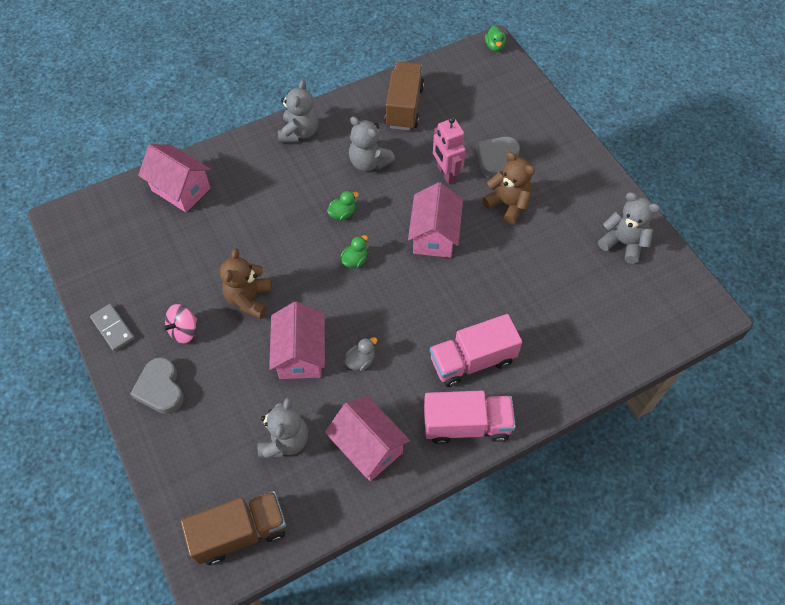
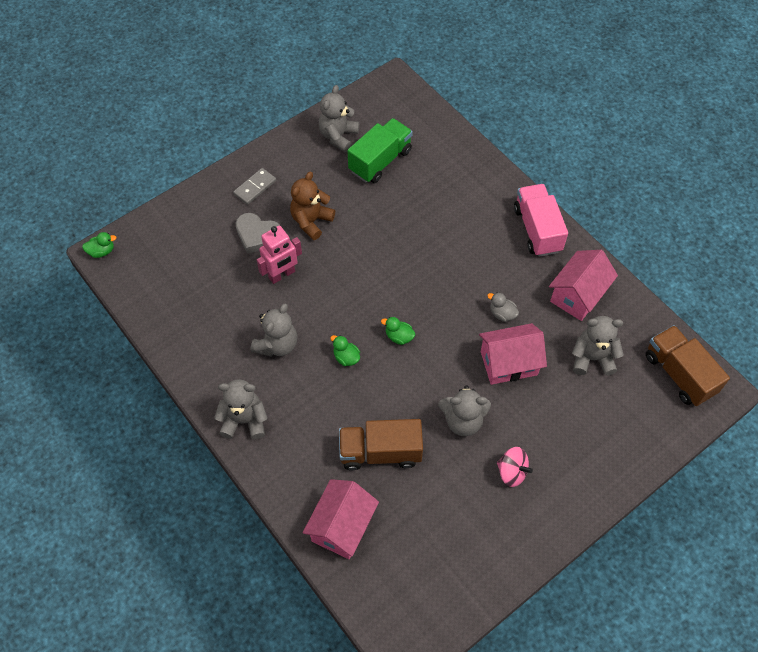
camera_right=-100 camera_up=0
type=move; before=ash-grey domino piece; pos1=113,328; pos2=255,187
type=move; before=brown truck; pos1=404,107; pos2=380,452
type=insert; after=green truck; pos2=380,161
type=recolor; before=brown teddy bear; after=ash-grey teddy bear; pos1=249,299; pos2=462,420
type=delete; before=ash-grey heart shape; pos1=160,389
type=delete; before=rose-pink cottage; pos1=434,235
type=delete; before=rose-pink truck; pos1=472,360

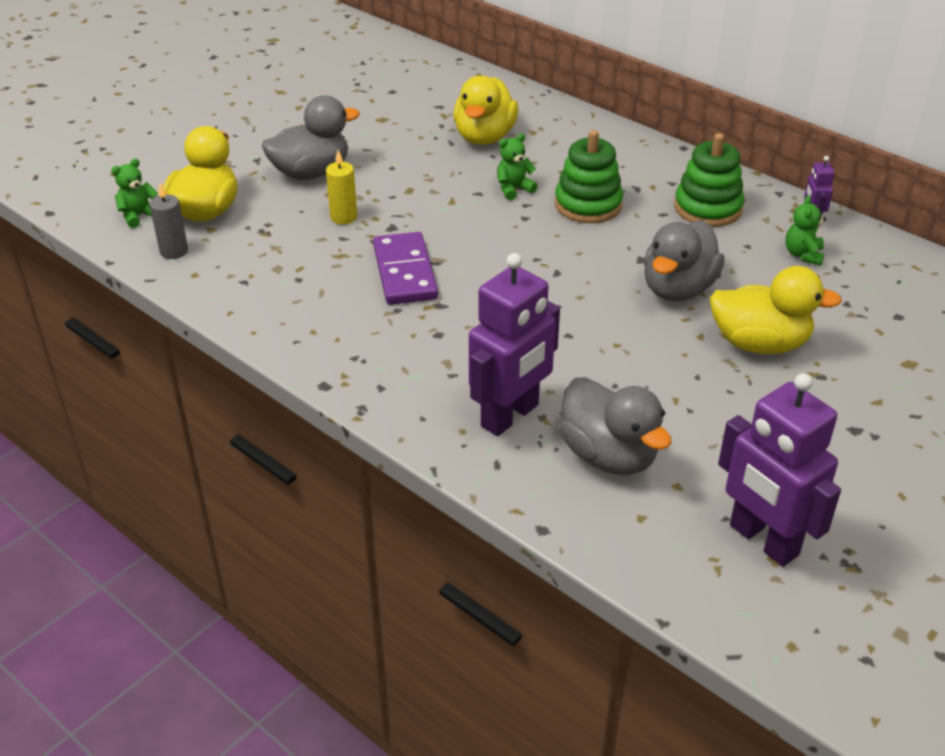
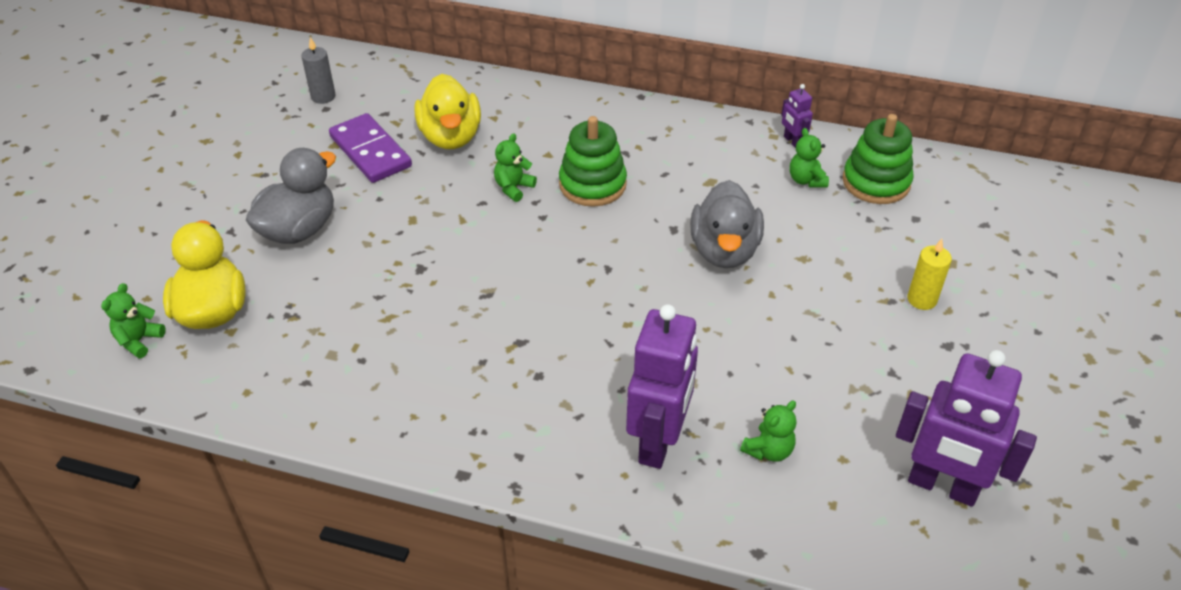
camera_right=-25 camera_up=5
type=move; before=ash-grey pillar candle; pos1=174,251; pos2=323,96
type=move; before=violet domino piece; pos1=404,272; pos2=370,151
type=replace; before=ash-grey toy duck; after=green teddy bear; pos1=609,455; pos2=768,450
type=move; before=green stacking toy; pos1=708,208; pos2=876,182
type=move; before=bright yellow pillar candle; pos1=343,217; pos2=922,299
type=delete; before=bright yellow toy duck; pos1=759,343

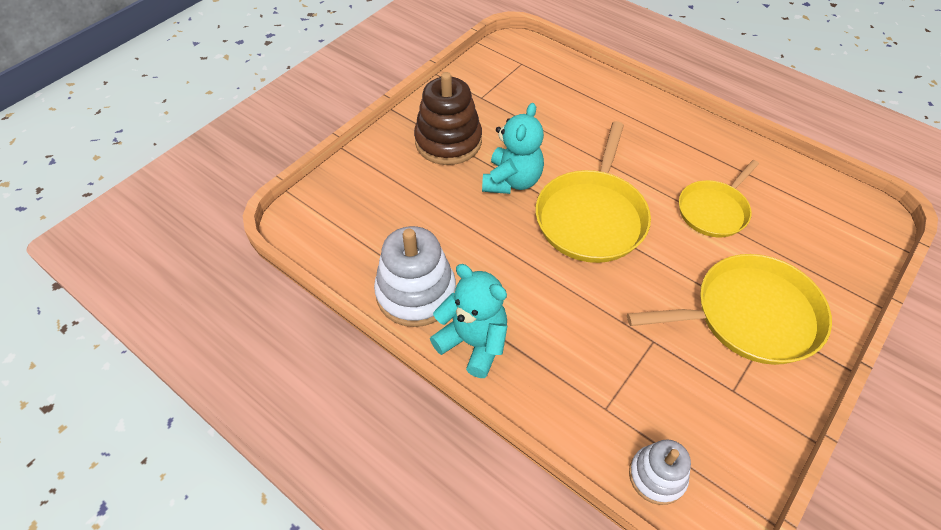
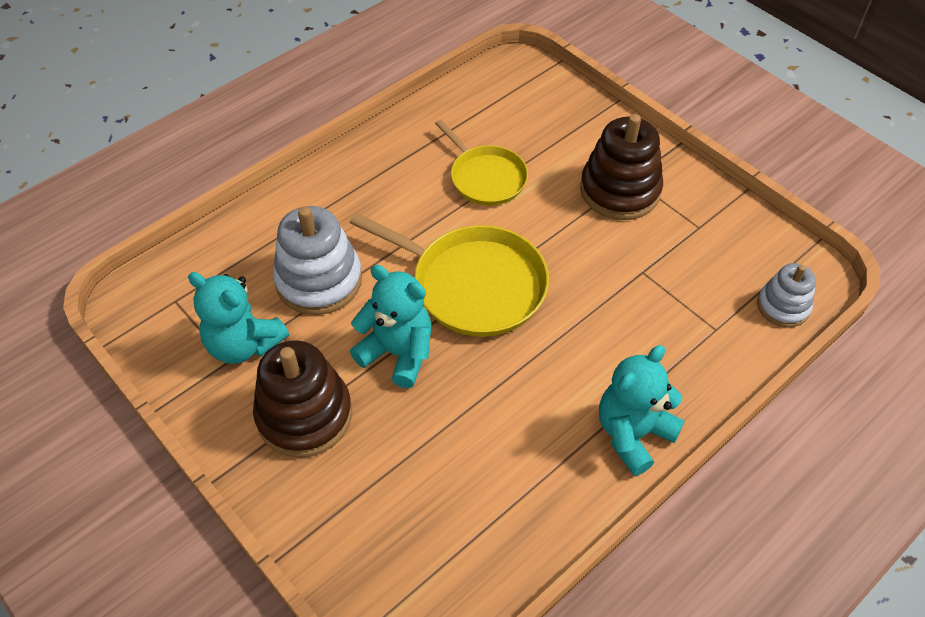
camera_right=-80 camera_up=0
type=insert; after=turquoise teddy bear; pos2=244,344
type=move; before=white stacking toy; pos1=416,293; pos2=319,280
type=replace; before=bright yellow frying pan; after=brown stacking toy; pos1=749,315; pos2=620,190

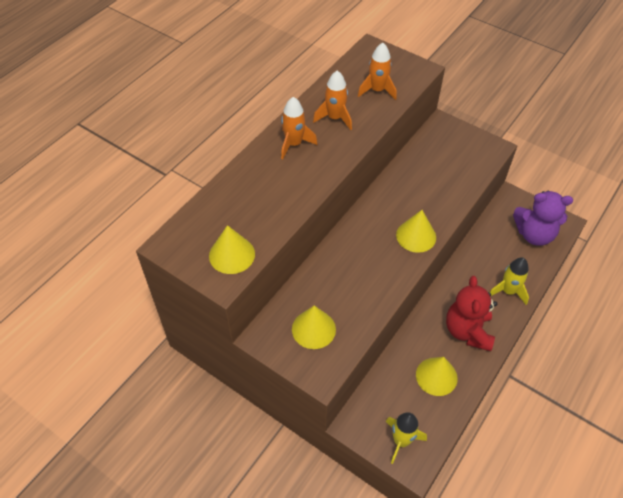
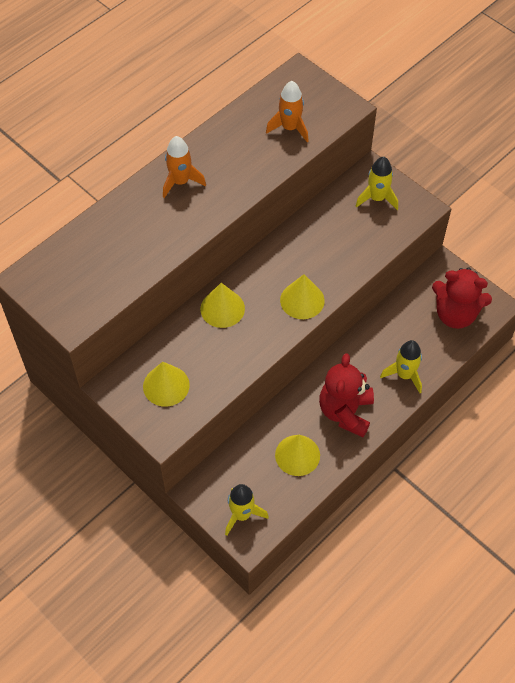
camera_right=10 camera_up=5
type=move; before=bright yellow cone shape; pos1=232,254; pos2=222,308
type=insert; after=bright yellow toy rocket; pos2=377,198
type=recolor; before=violet teddy bear; after=red teddy bear; pos1=534,234; pos2=455,314
type=delete; before=orange-coloured toy rocket; pos1=335,118

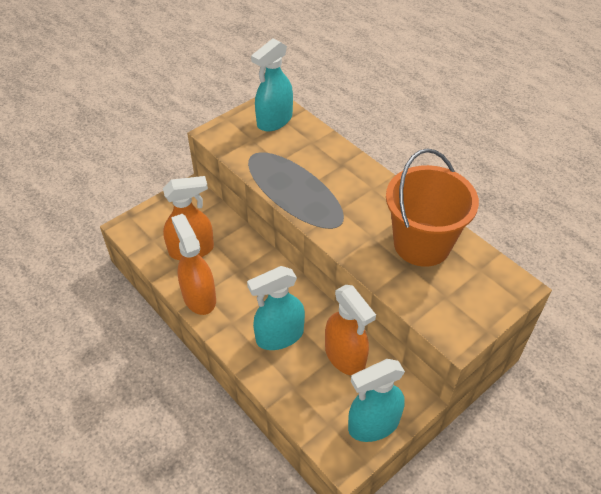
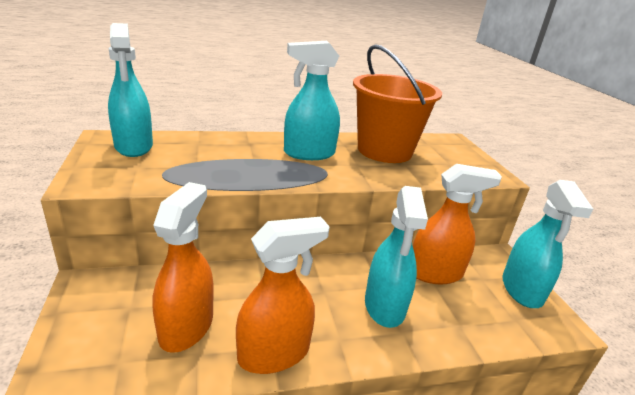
camera_right=-65 camera_up=-20
type=rotate; before=orange-coloured spray bottle; pos1=199,297; pos2=274,353; turn=150
type=insert; after=turquoise spray bottle; pos2=308,153

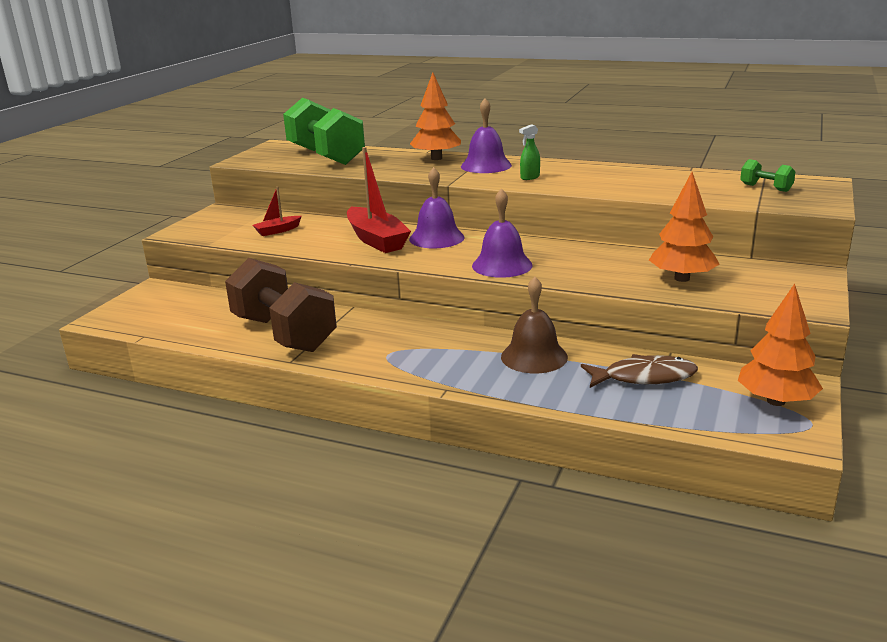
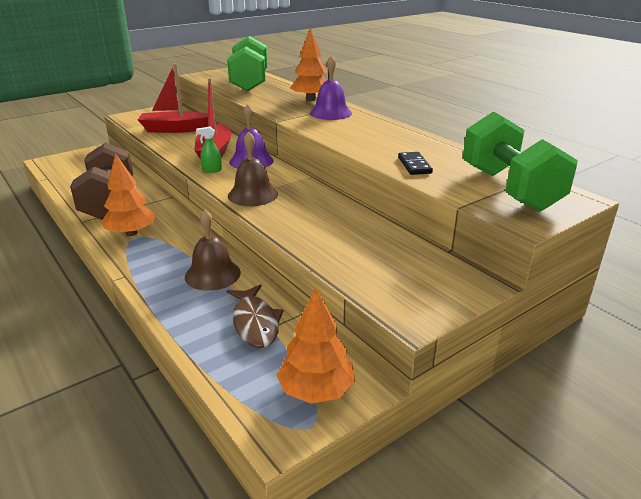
camera_right=30 camera_up=5
type=move; before=orange-coloured toy tree; pos1=682,278; pos2=131,233
type=resize; before=red toy boat; pos1=277,231; pos2=175,129; scale=1.97
type=move; before=green spray bottle; pos1=529,177; pos2=211,170
type=rotate; before=brown toy fish; pos1=644,377; pos2=255,323; turn=45
type=recolor; before=violet school bell; after=brown school bell; pos1=502,265; pos2=253,195
type=insert; after=black domino piece; pos2=414,165
type=resize; before=green hand weight; pos1=765,188; pos2=509,189; scale=2.41

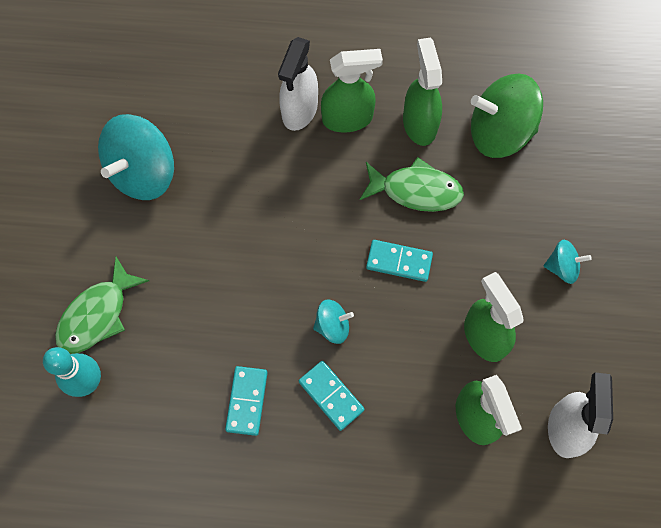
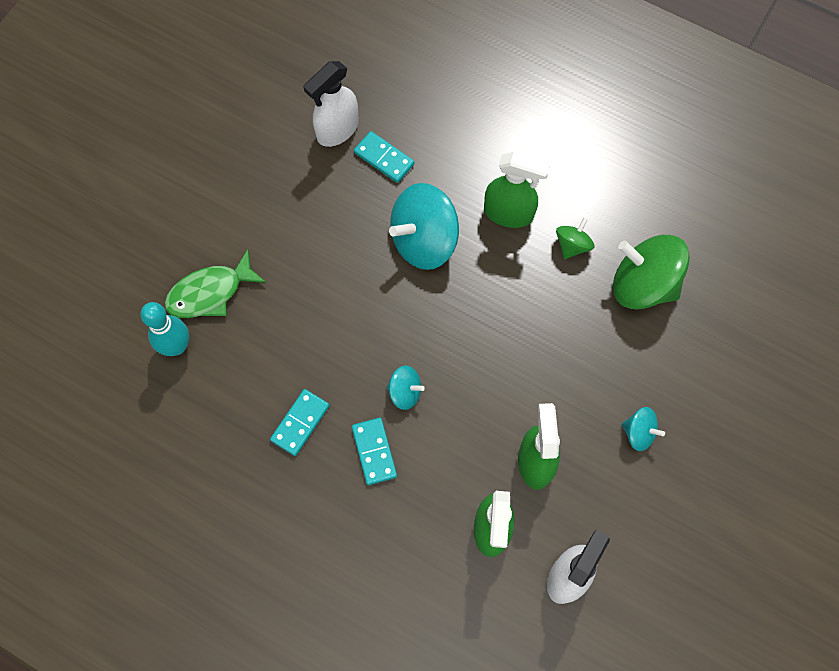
camera_right=25 camera_up=0
type=move; before=white spray bottle; pos1=299,110; pos2=337,130
type=move; before=turquoise domino piece; pos1=399,262; pos2=384,158
type=move; before=turquoise toy top; pos1=143,172; pos2=424,240
type=replace; before=green spray bottle; after=green toy top; pos1=419,123; pos2=572,245
type=delete; before=green toy fish; pos1=416,190

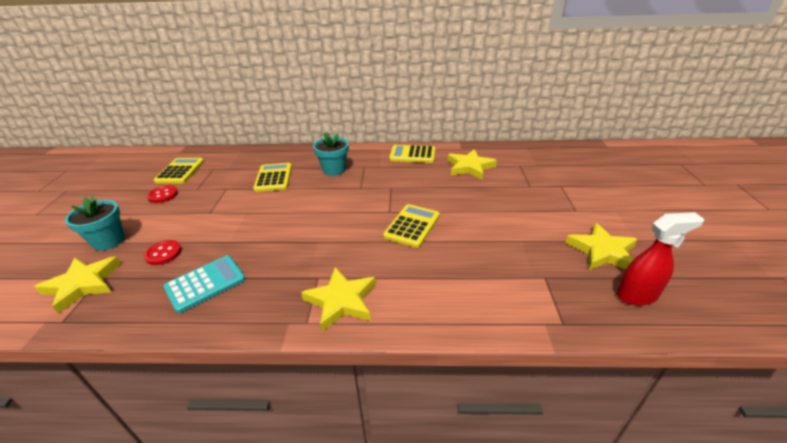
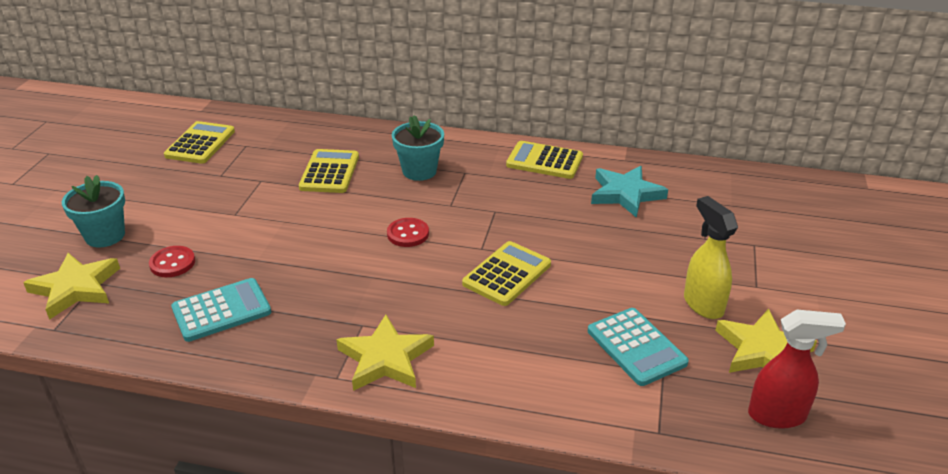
camera_right=10 camera_up=0
type=move; before=red sewing button; pos1=163,195; pos2=408,234
type=insert; after=turquoise pocket calculator; pos2=636,347
type=recolor; before=bright yellow star shape; after=turquoise star shape; pos1=469,167; pos2=625,194
type=insert; after=bright yellow spray bottle; pos2=702,304

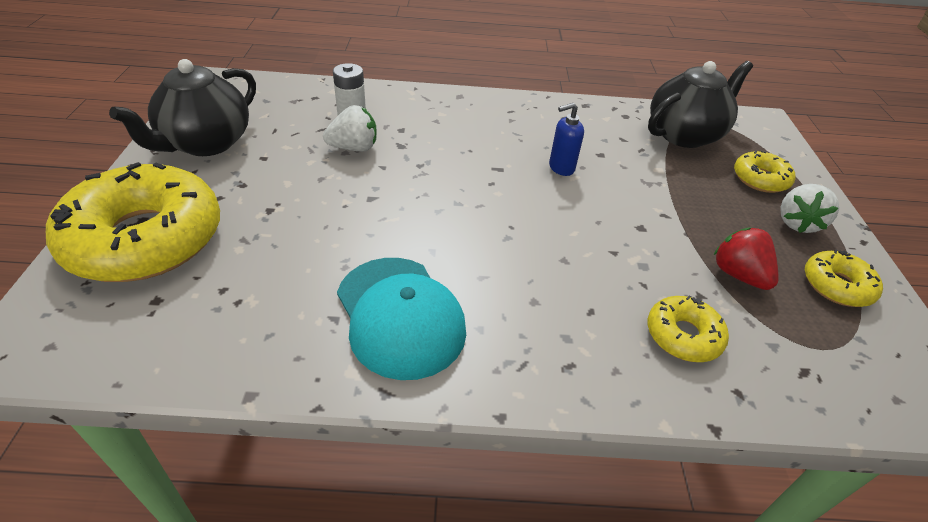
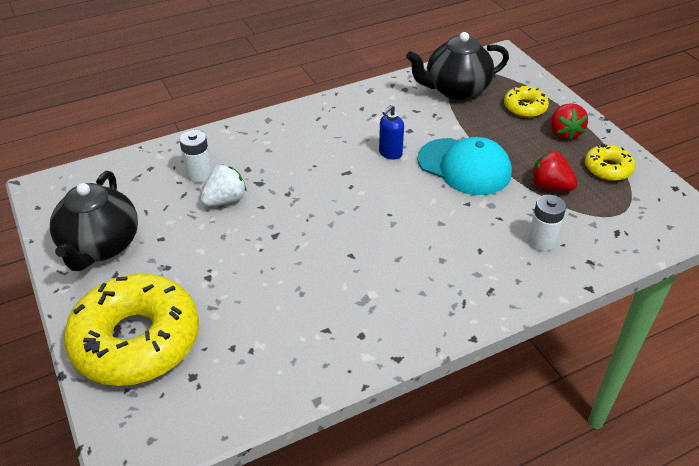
camera_right=-25 camera_up=0
type=rotate; before=black china teapot; pos1=684,135; pos2=456,89; turn=-135
type=move; before=turquoise peaked cap; pos1=400,316; pos2=464,167
type=replace; before=bright yellow doughnut; after=white battery; pos1=683,336; pos2=541,241
type=recolor; before=white berry; after=red berry; pos1=797,223; pos2=564,133

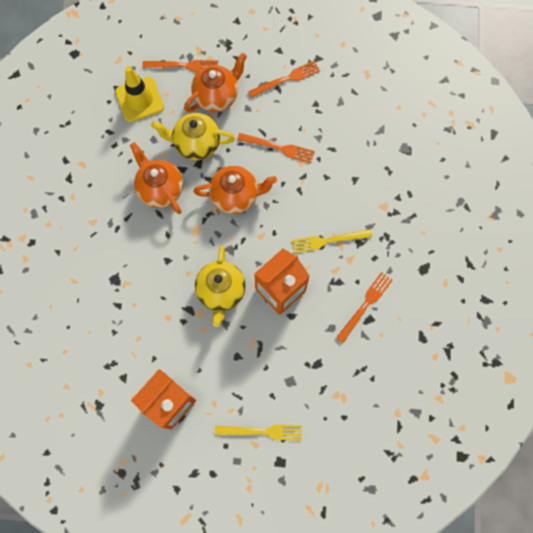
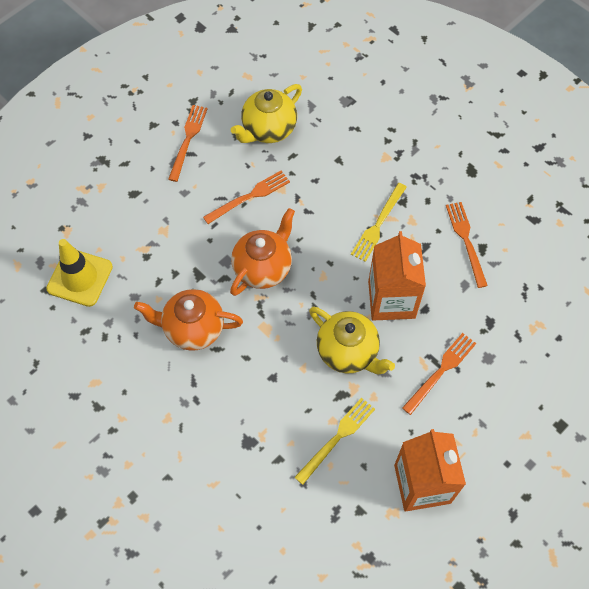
camera_right=-50 camera_up=-10
type=move; before=bright yellow china teapot; pos1=196,144; pos2=268,129
type=move; before=bright yellow dinner fork; pos1=262,431; pos2=337,438
type=move; before=orange-coloured dinner fork; pos1=183,66; pos2=441,371
type=delete; before=orange-coloured china teapot; pos1=217,96

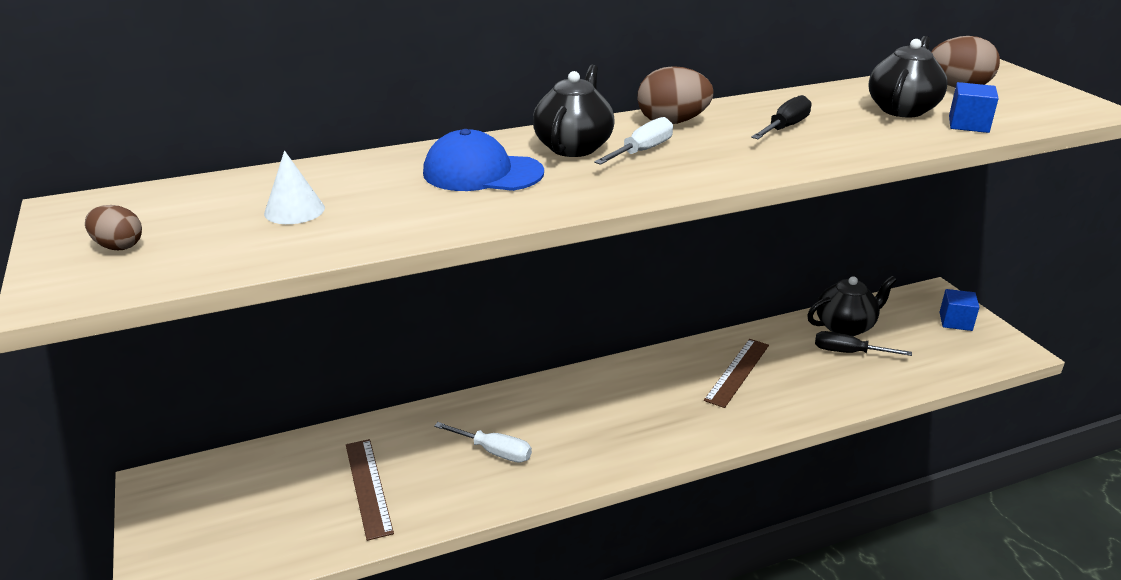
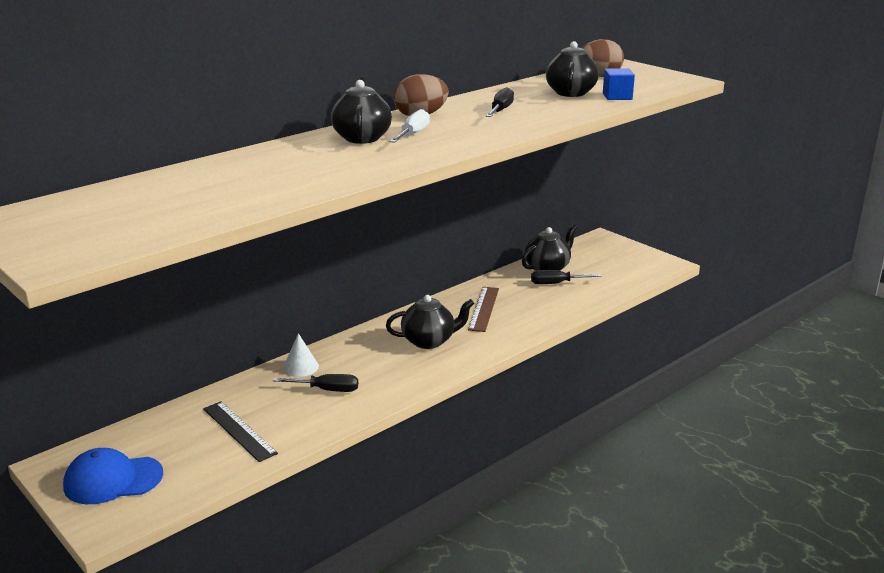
camera_right=-20 camera_up=-5
type=move; before=blue peaked cap; pos1=482,173; pos2=113,480
type=recolor; before=brown straightedge; after=black straightedge; pos1=368,487; pos2=239,431
type=recolor; before=white hand screwdriver; after=black hand screwdriver; pos1=493,451; pos2=326,390
type=move; before=white cone shape; pos1=294,210; pos2=300,367
type=insert; after=black china teapot; pos2=429,341
type=delete; before=brown egg shape; pos1=118,246
type=delete; before=blue solid cube; pos1=955,321

